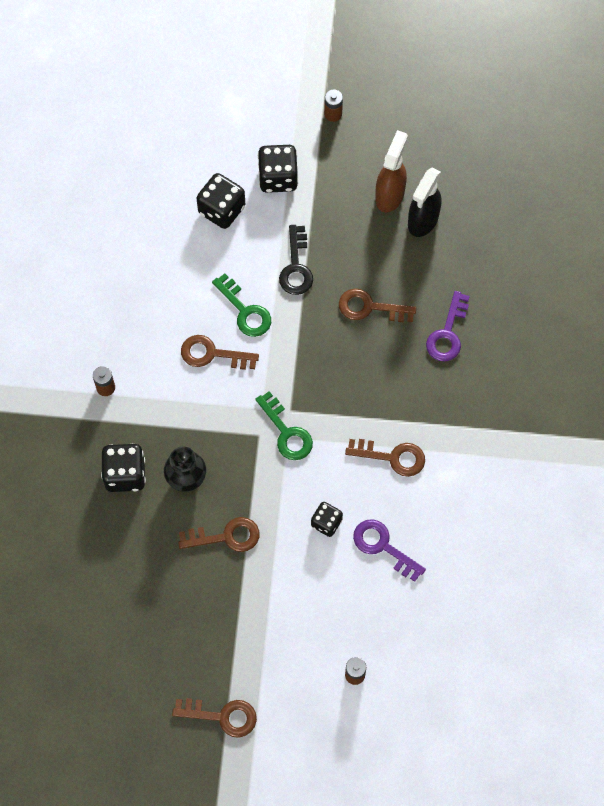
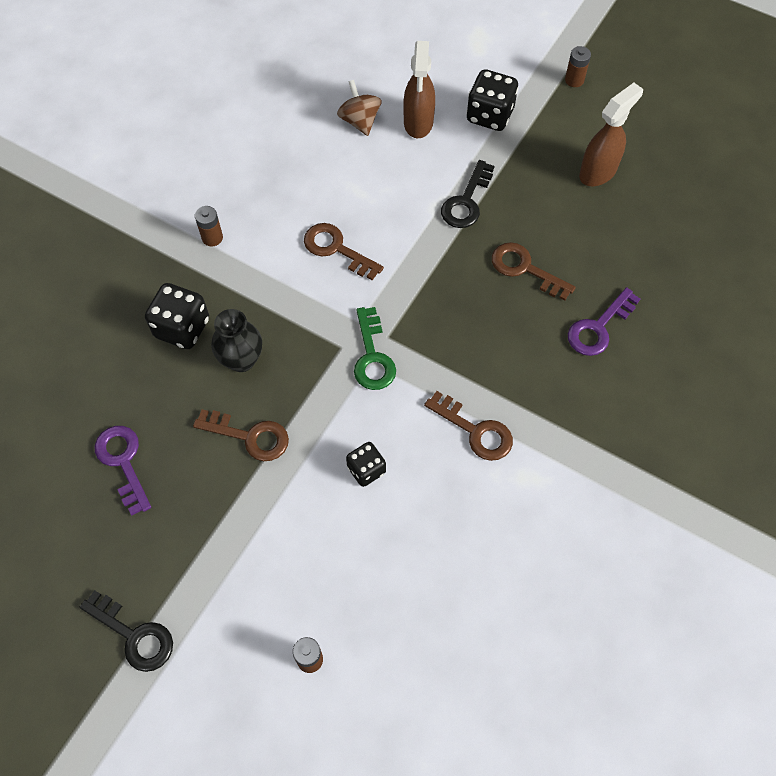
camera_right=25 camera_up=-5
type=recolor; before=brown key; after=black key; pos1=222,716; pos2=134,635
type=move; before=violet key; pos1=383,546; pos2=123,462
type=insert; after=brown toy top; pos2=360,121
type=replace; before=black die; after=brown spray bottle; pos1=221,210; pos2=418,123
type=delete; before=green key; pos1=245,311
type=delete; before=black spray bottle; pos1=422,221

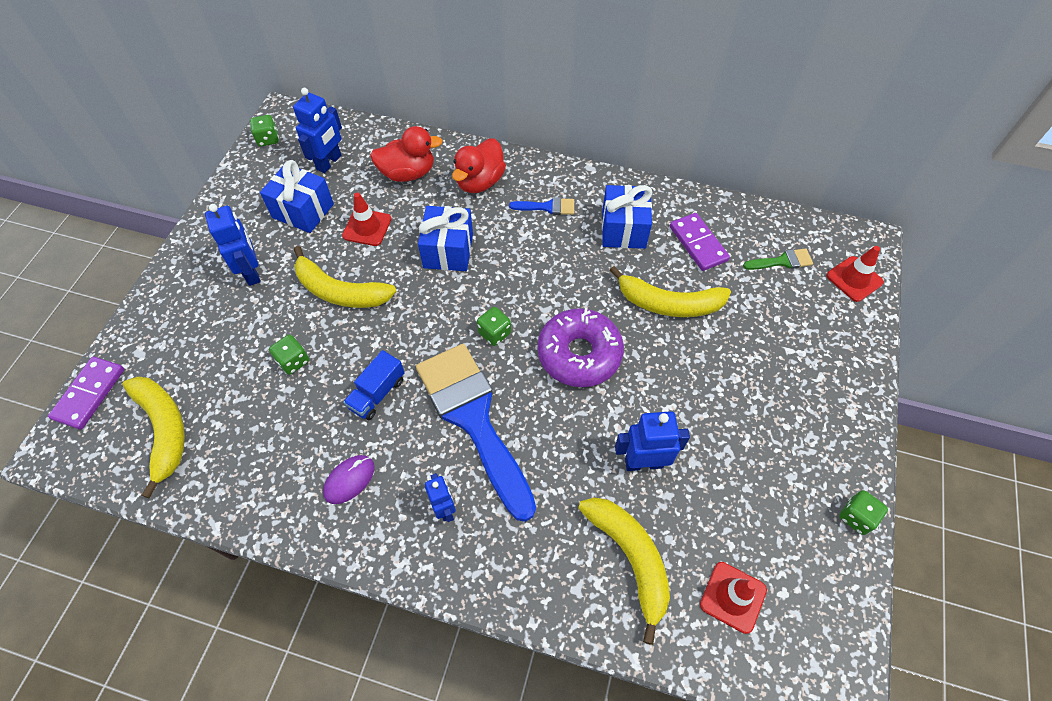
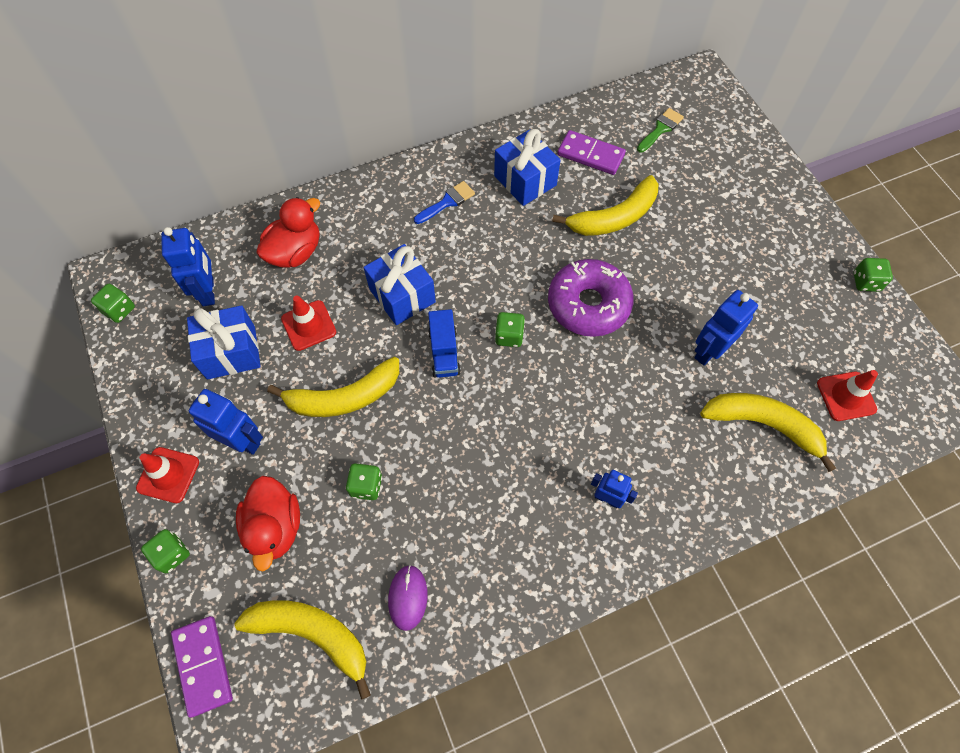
camera_right=-40 camera_up=5
type=move; before=red safety cone; pos1=854,279; pos2=168,475
type=insert; after=green die; pos2=172,554
type=move; before=red toy duck; pos1=480,182; pos2=275,527
type=move; before=violet mouse; pos1=349,480; pos2=408,597
type=move; before=blue truck; pos1=377,393; pos2=444,352
type=delete; before=blue brush; pos1=473,419

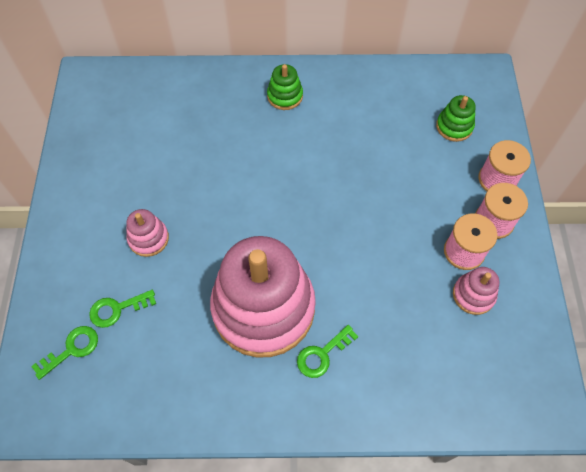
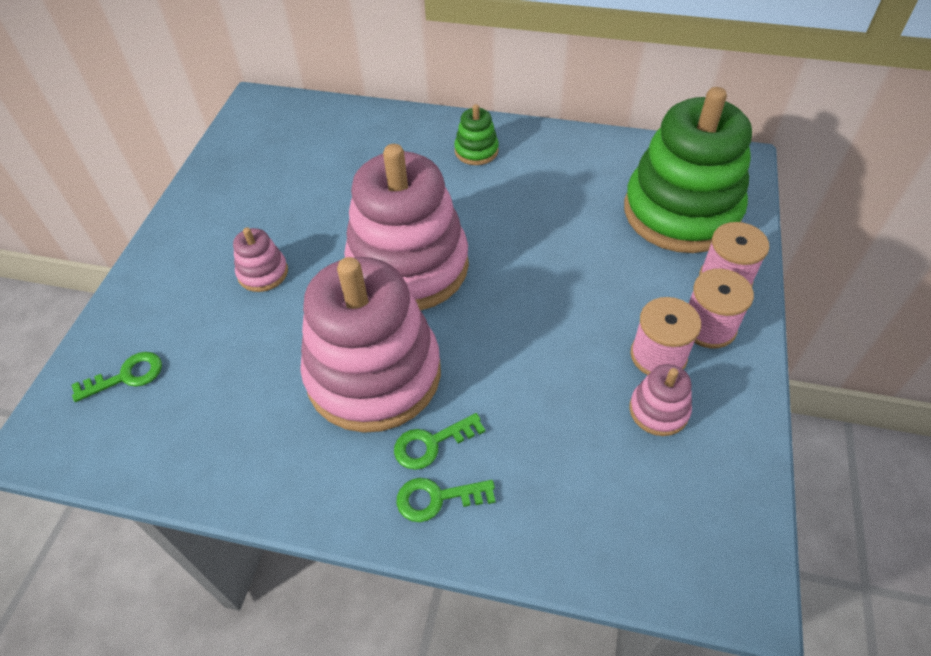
camera_right=15 camera_up=-10
type=insert; after=rose-pink stacking toy; pos2=408,266
type=move; before=green key; pos1=117,309; pos2=437,498
type=resize; before=green stacking toy; pos1=454,127; pos2=681,212; scale=2.39

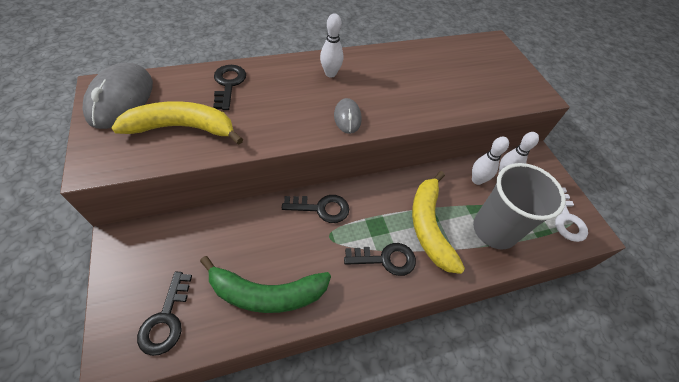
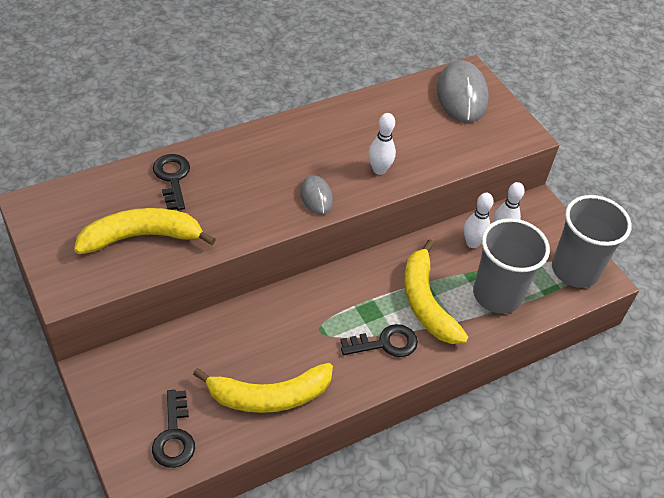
camera_right=-10 camera_up=-5
type=recolor; before=green toy banana; after=bright yellow toy banana; pos1=267,293; pos2=269,396
type=move; before=white skittle; pos1=330,73; pos2=379,170
type=move; before=ash-grey mouse; pos1=121,99; pos2=461,95
type=replace; before=white key; after=ash-grey tumbler; pos1=566,218; pos2=575,270
type=delete; before=black key; pos1=321,208

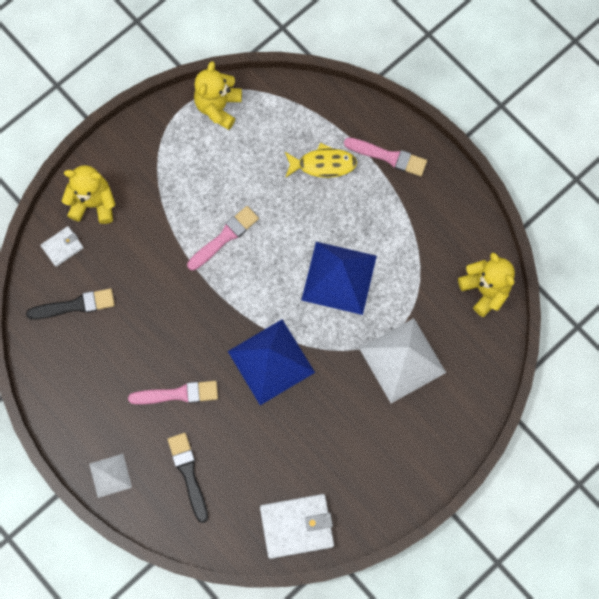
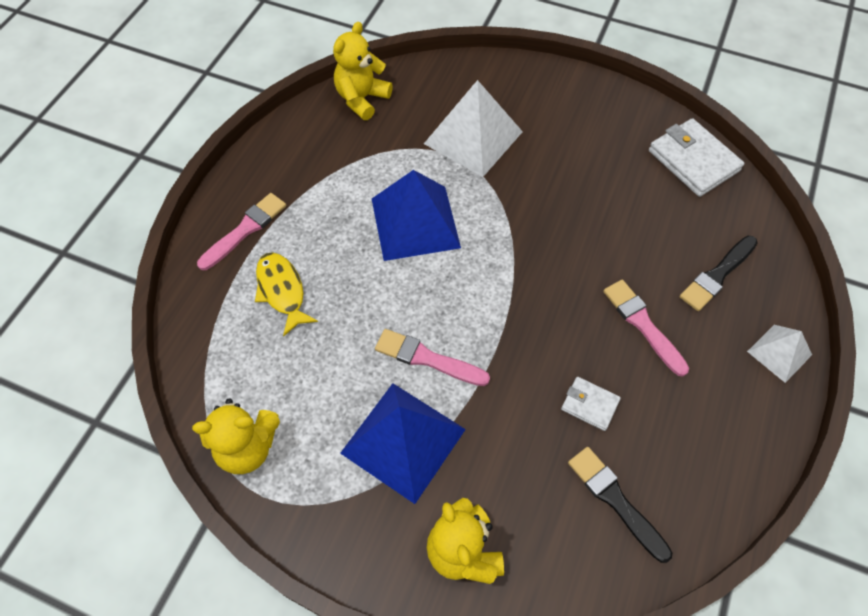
camera_right=-115 camera_up=-15
type=rotate; before=rose-pink brush; pos1=388,157; pos2=245,230; turn=45
type=move; before=blue solid pyramid; pos1=271,362; pos2=403,441
type=move; before=white billfold; pos1=62,247; pos2=589,405

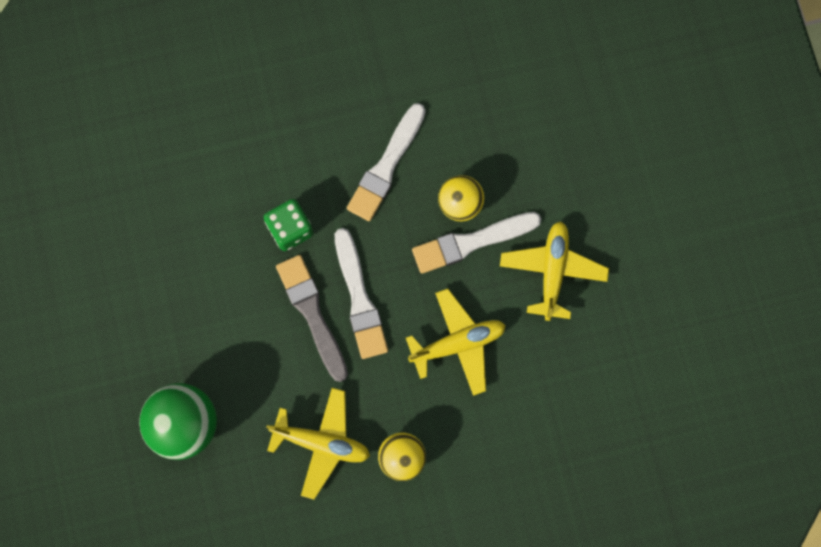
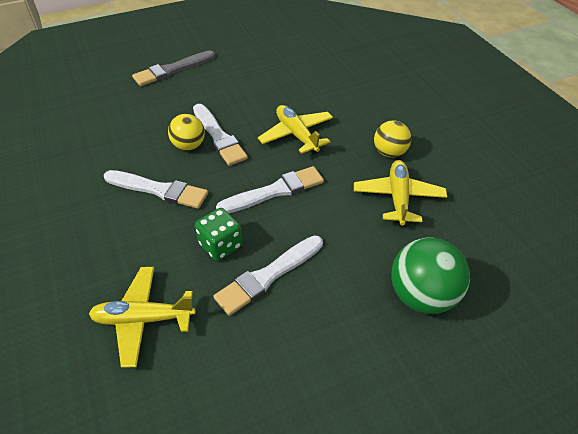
camera_right=-100 camera_up=-30
type=move; before=bright yellow aeroplane; pos1=552,271; pos2=143,319
type=move; before=ash-grey brush; pos1=312,314; pos2=172,70
type=insert; after=white brush; pos2=268,275

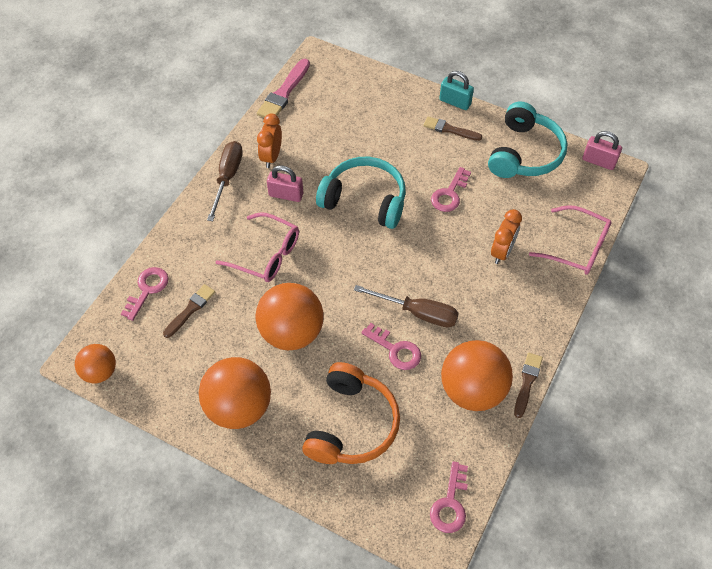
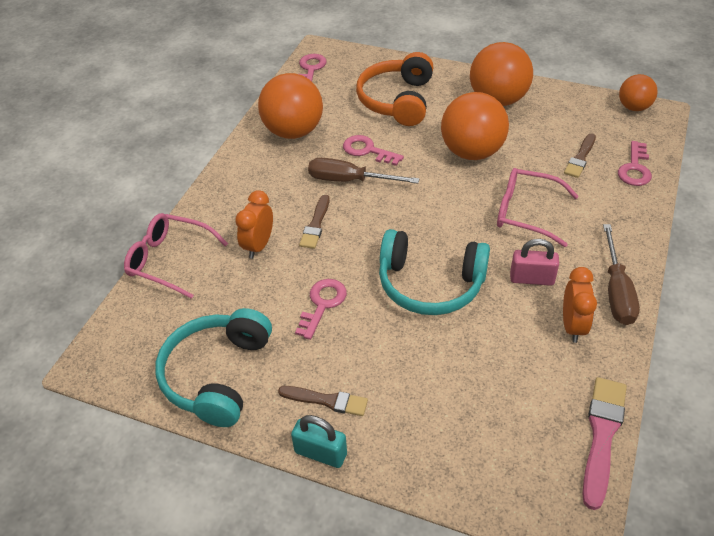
camera_right=175 camera_up=-10
type=move; before=brown brush; pos1=527,382; pos2=315,224
type=delete; before=rose-pink padlock; pos1=598,161

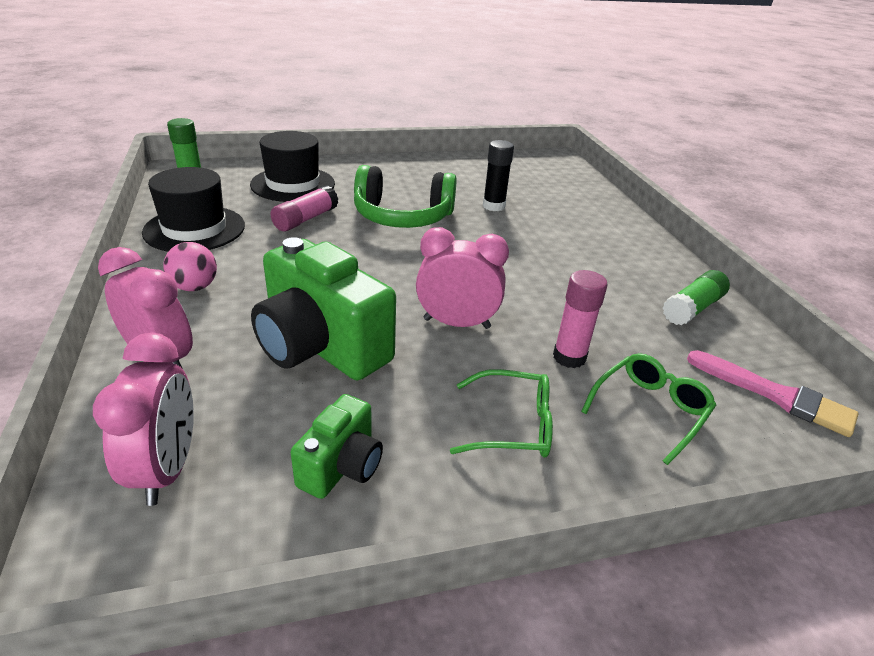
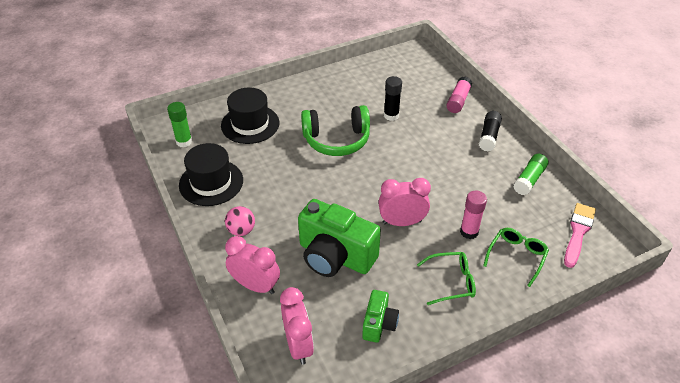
camera_right=-10 camera_up=10
type=move; before=rose-pink stick of glue; pos1=305,219; pos2=458,101
type=insert; after=black stick of glue; pos2=489,136
type=rotate; before=rose-pink brush; pos1=776,395; pos2=578,232; turn=-90

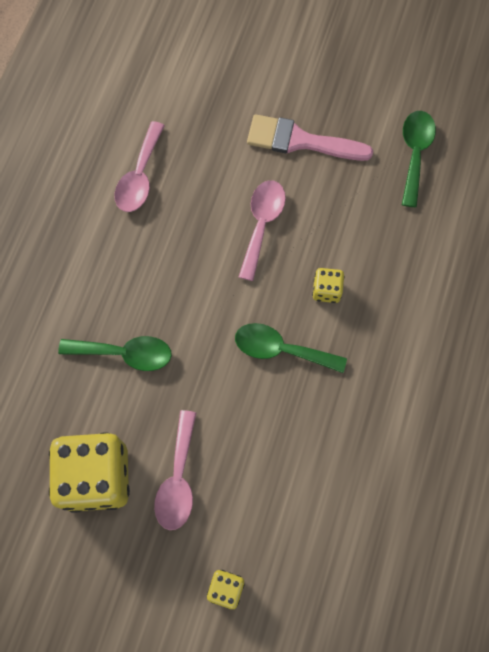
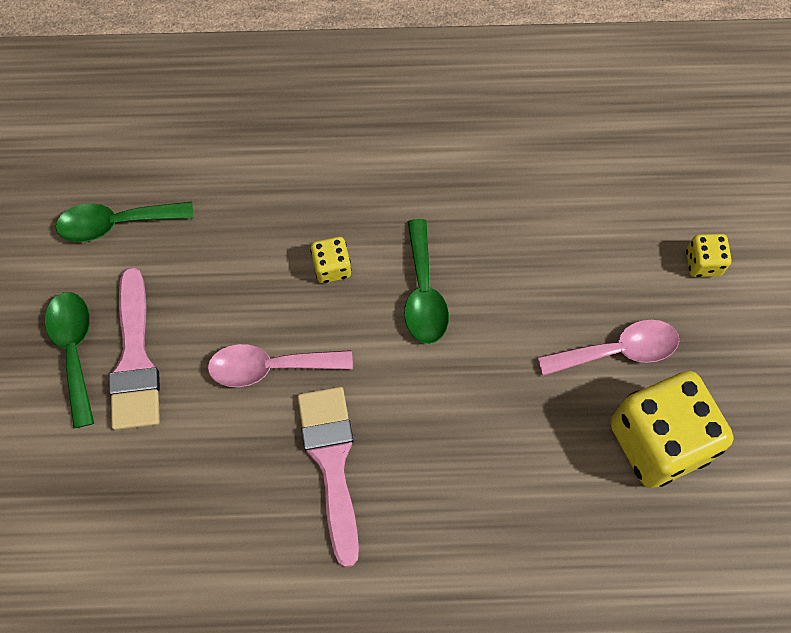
camera_right=-110 camera_up=-5
type=move; before=green teaspoon; pos1=125,353; pos2=74,350
type=insert; after=rose-pink brush; pos2=331,462
type=delete; before=rose-pink teaspoon; pos1=140,176

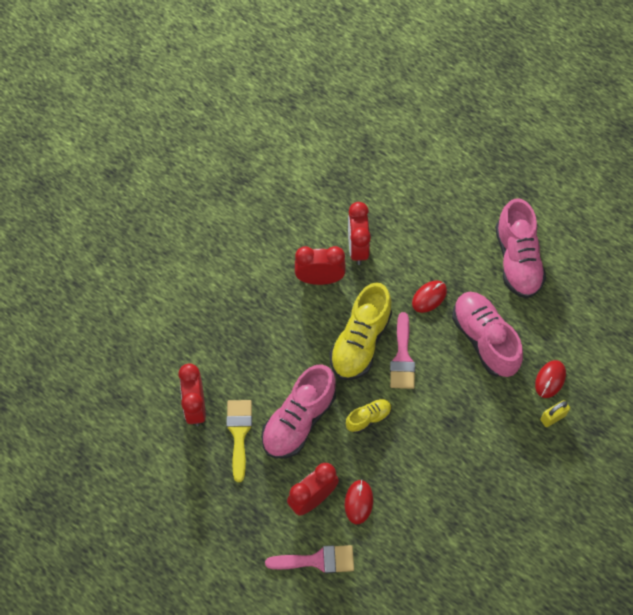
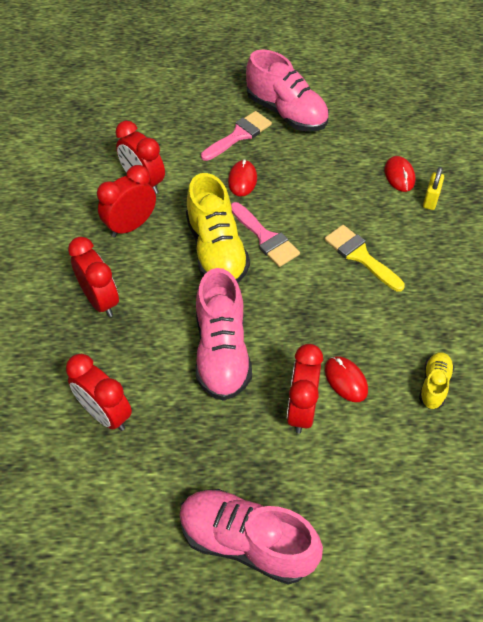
camera_right=-40 camera_up=-10
type=insert; after=red alarm clock; pos2=100,300
type=move; before=rose-pink lace-up shoe; pos1=484,339; pos2=246,541
type=move; before=rose-pink brush; pos1=317,560; pos2=239,135
type=move; before=bright yellow brush; pos1=239,433; pos2=360,256
type=move; before=bright yellow lace-up shoe; pos1=368,418; pos2=434,385

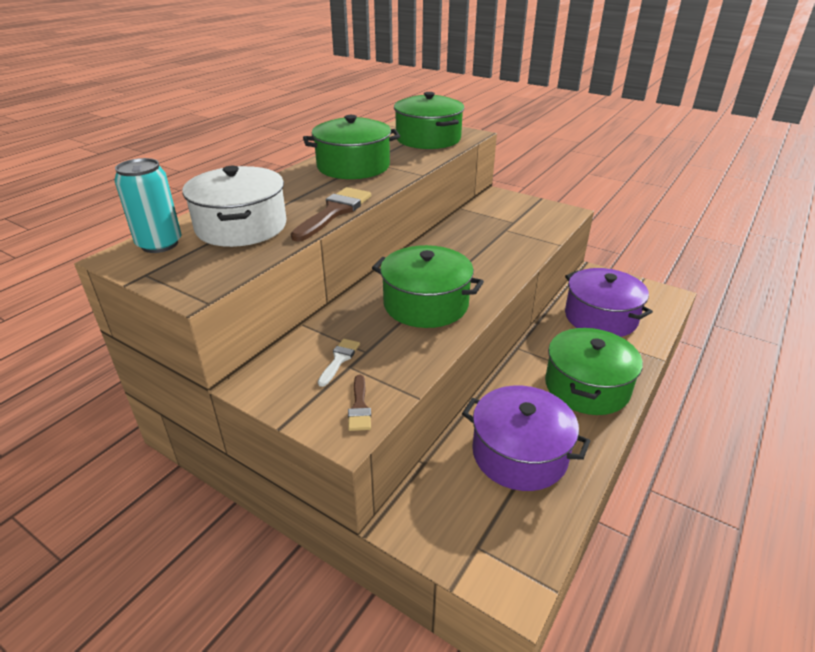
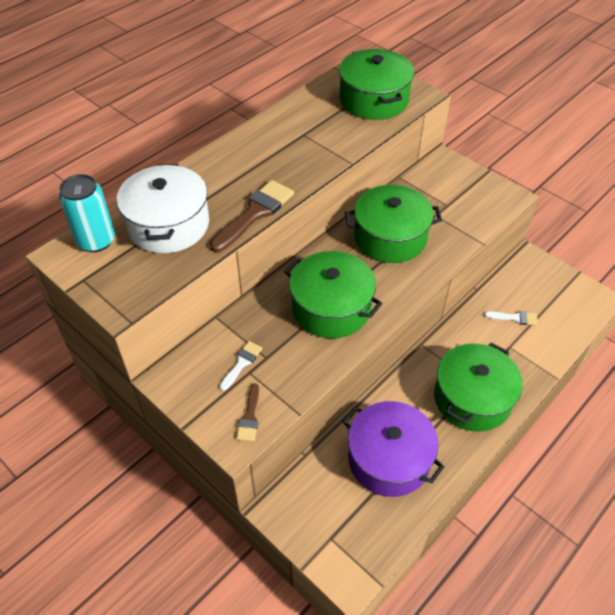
camera_right=10 camera_up=15
type=move; before=green pot; pos1=353,166; pos2=390,237
type=replace; before=violet pot; after=white brush; pos1=600,317; pos2=515,318

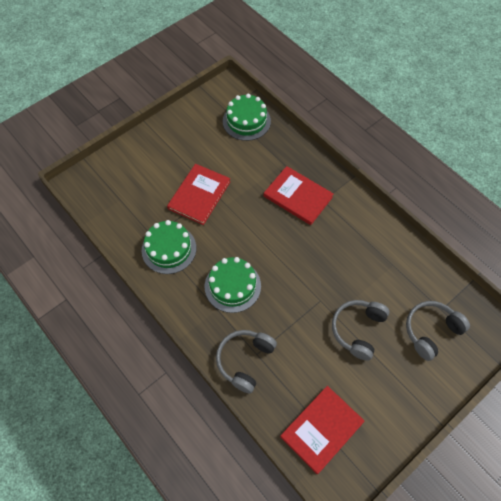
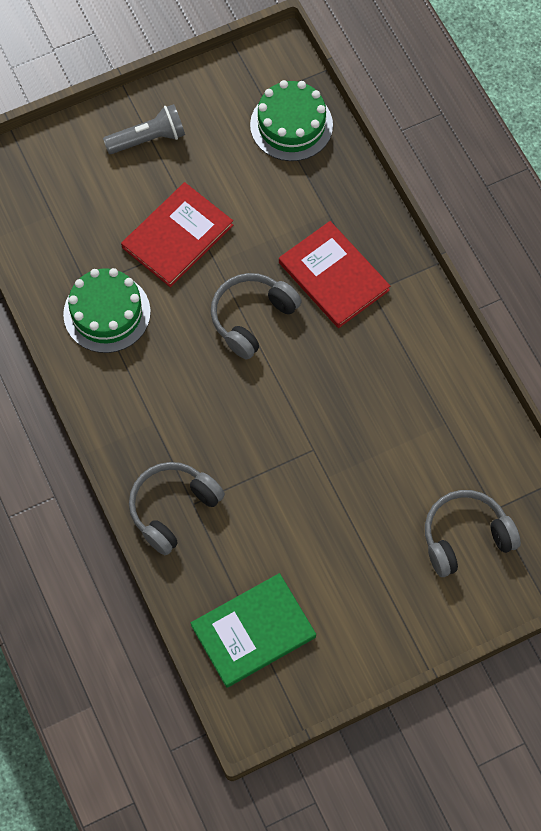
camera_right=15 camera_up=5
type=insert; after=ash-grey torch; pos2=148,139
type=recolor; before=red hardcover; after=green hardcover; pos1=322,429; pos2=253,631
type=move; before=ash-grey headset; pos1=358,330; pos2=252,318
type=delete; before=green gateau; pos1=232,286

